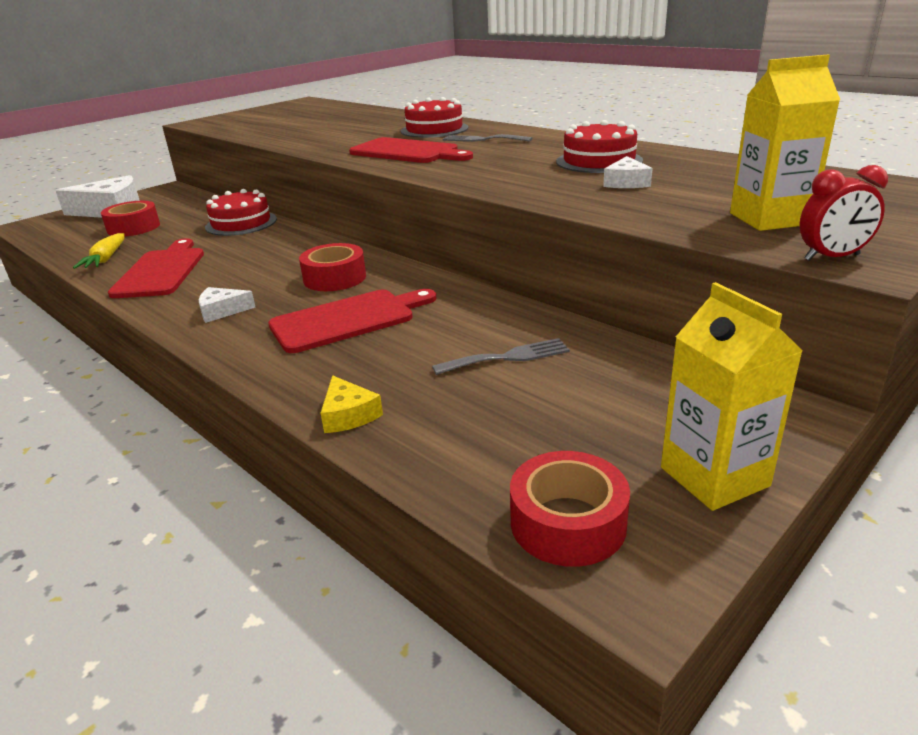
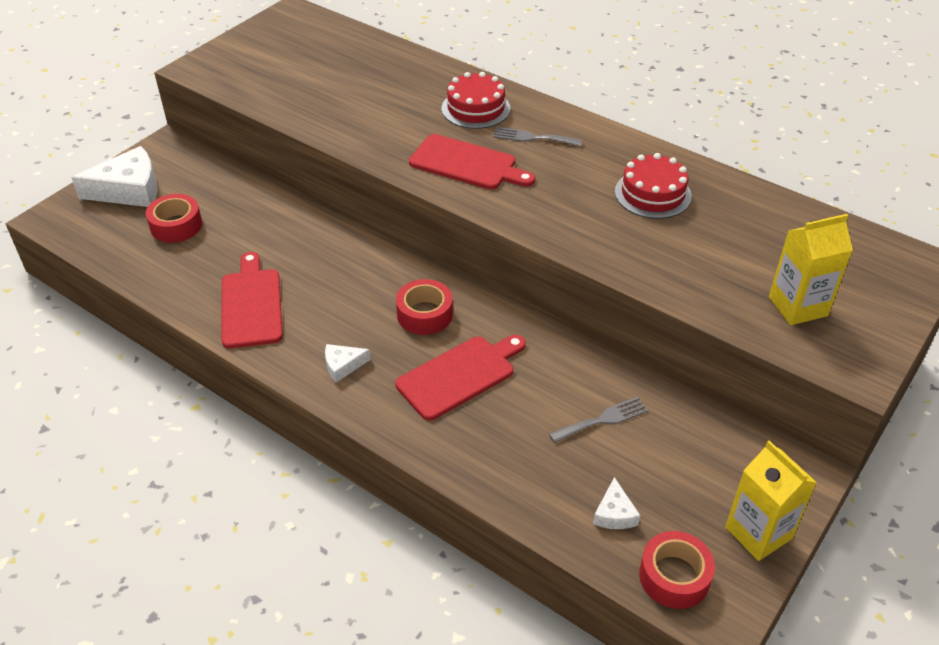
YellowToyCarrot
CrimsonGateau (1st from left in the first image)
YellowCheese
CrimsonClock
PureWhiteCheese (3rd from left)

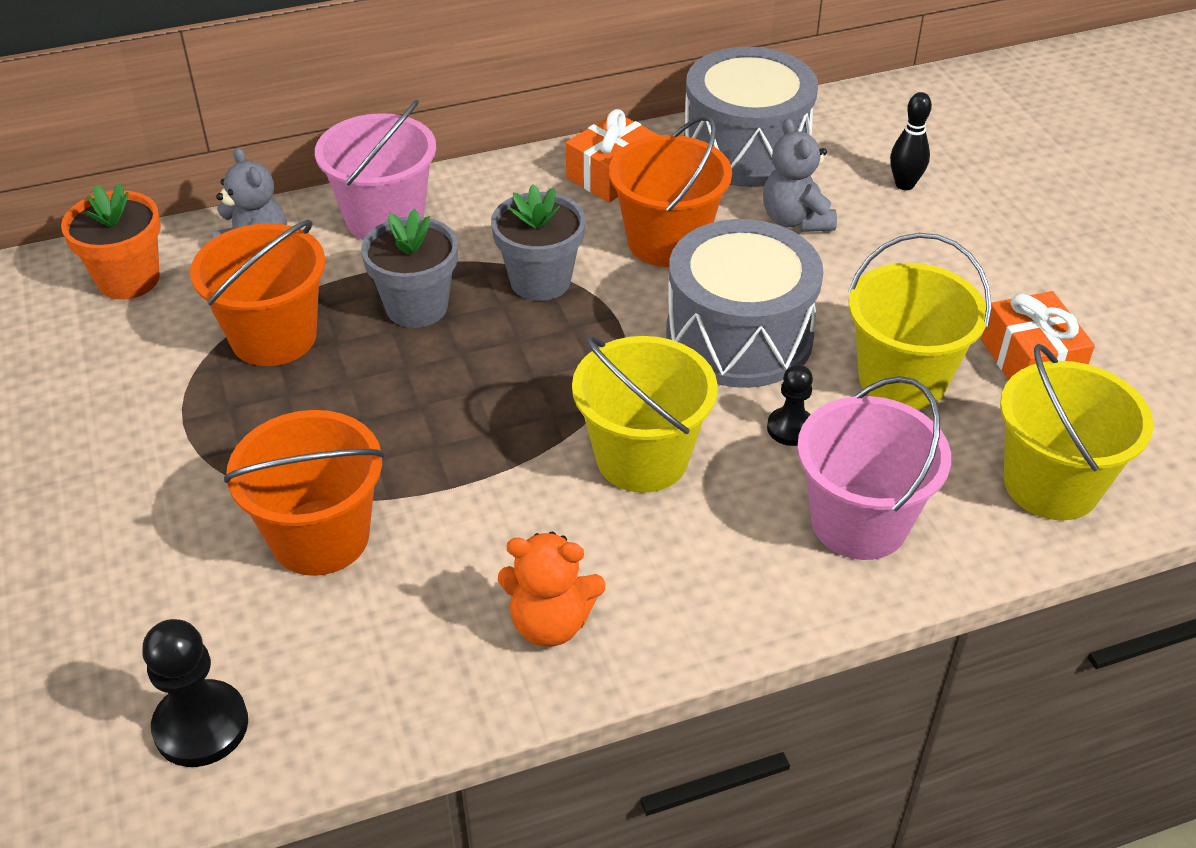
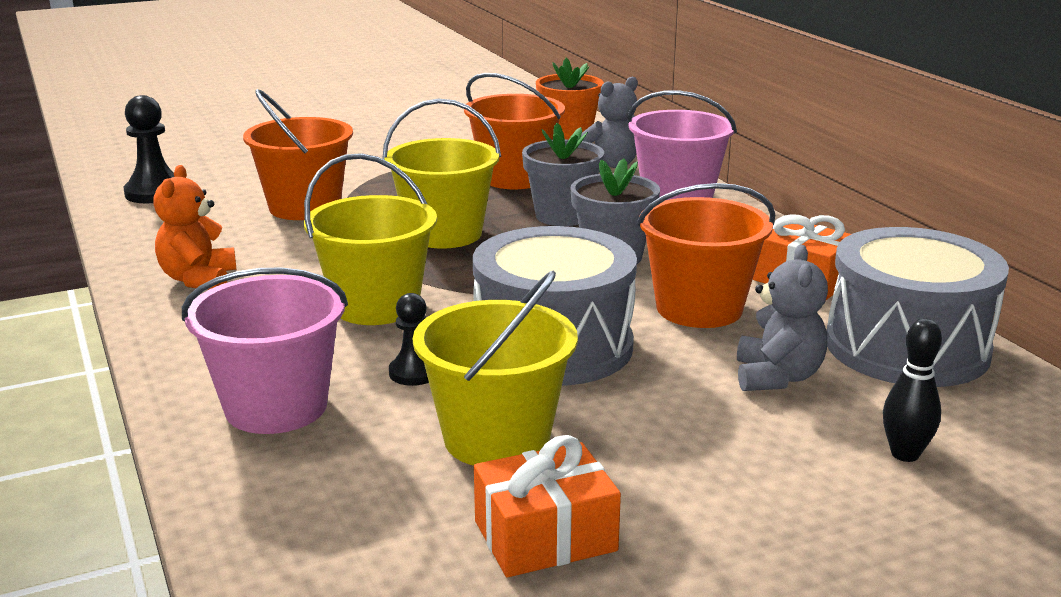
YellowSandBucket (2nd from left)
AshGreyTeddyBear (2nd from left)

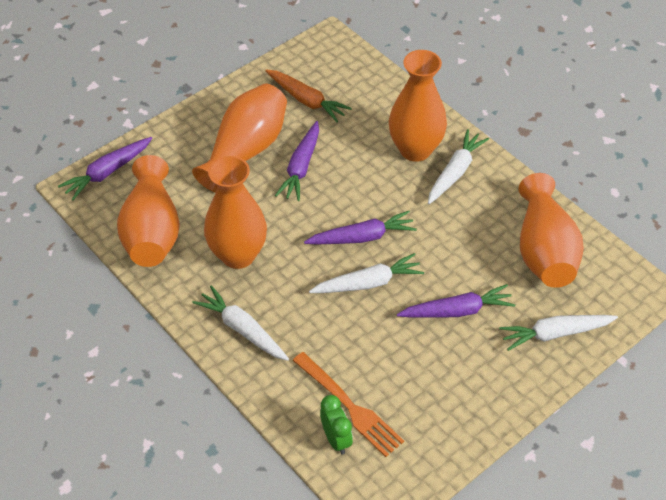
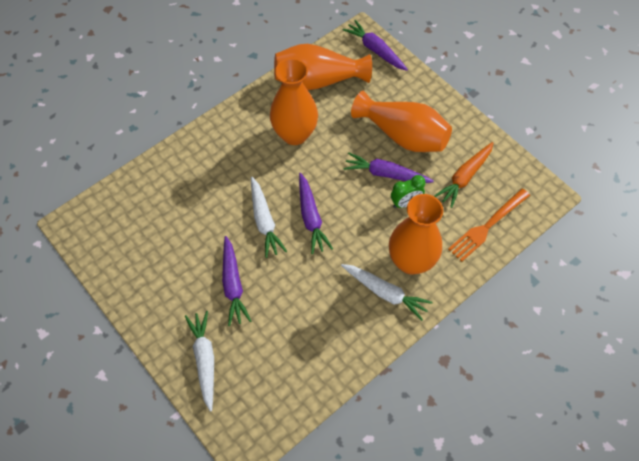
PureWhiteToyCarrot (1st from left in the first image)
OrangeColouredTallVase (5th from left in the first image)
OrangeColouredDinnerFork
LeafGreenClock

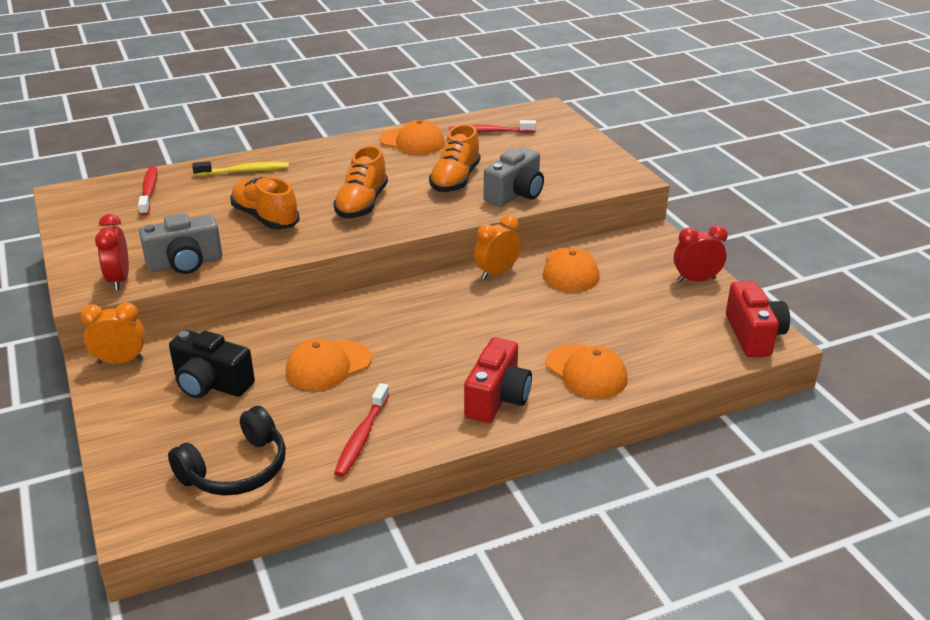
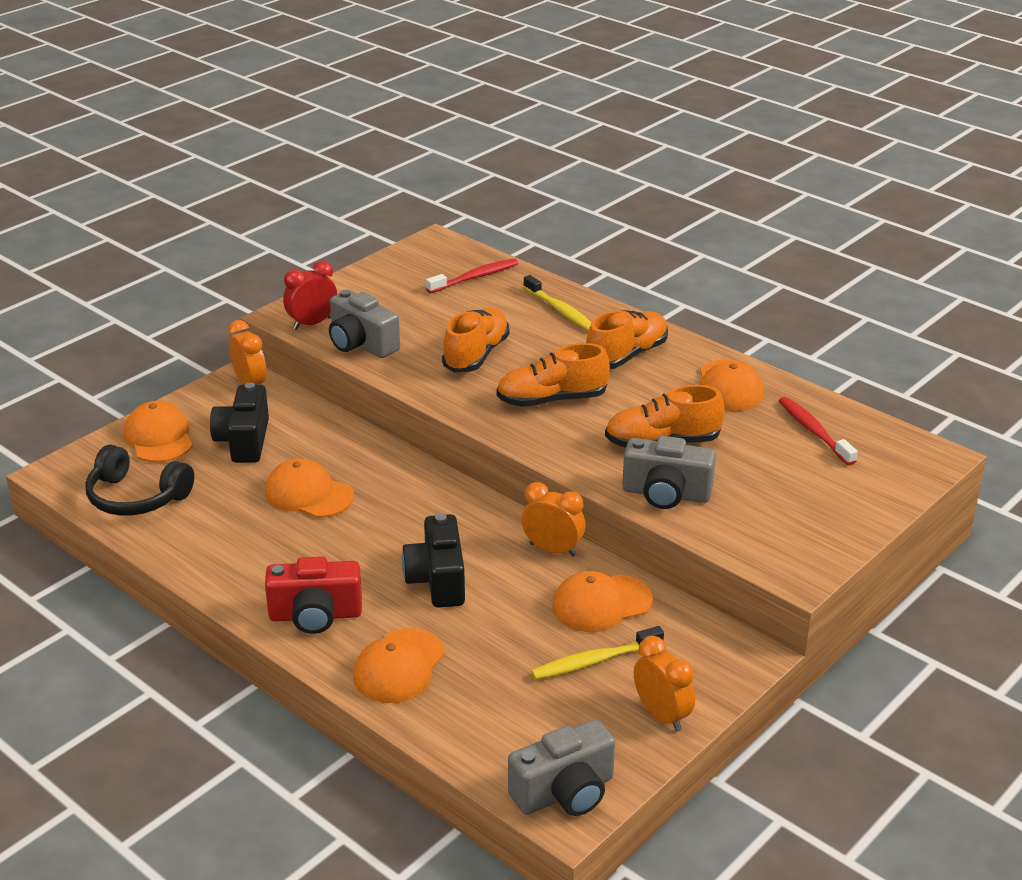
CrimsonDentalBrush (2nd from left in the first image)
OrangeColouredCap (1st from left)
JetBlackCamera (2nd from left)
YellowDentalBrush (2nd from left)
OrangeColouredShoe (3rd from left)
OrangeColouredClock (3rd from left)
AshGreyCamera (2nd from left)

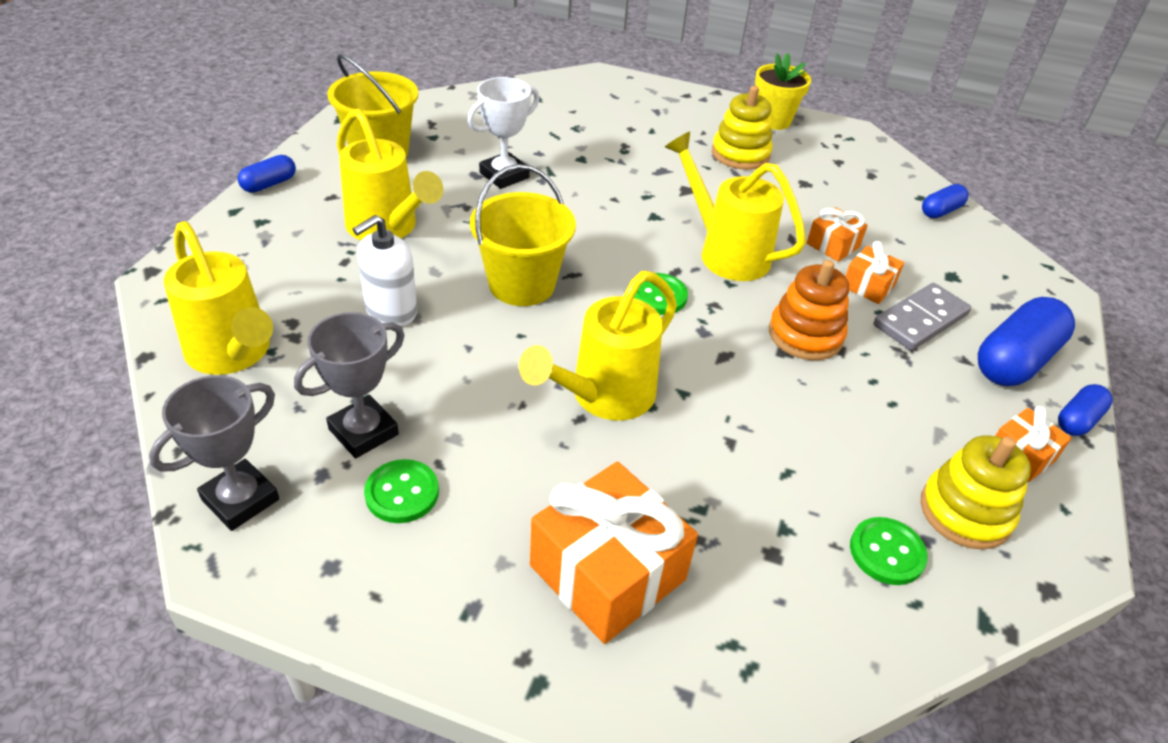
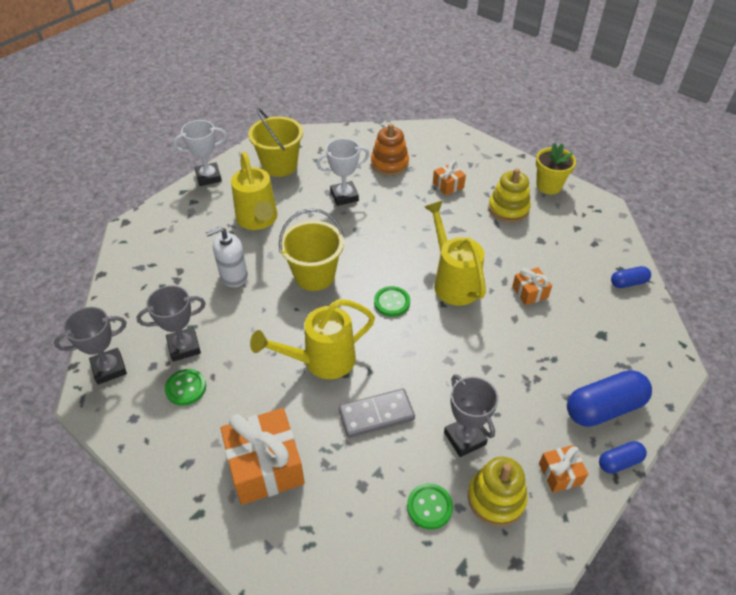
YellowWateringCan (1st from left in the first image)
AshGreyPrizeCup (3rd from left)
OrangeColouredStackingToy
OrangeColouredPresent (2nd from left)
AshGreyDominoTile
PureWhitePrizeCup (1st from left)

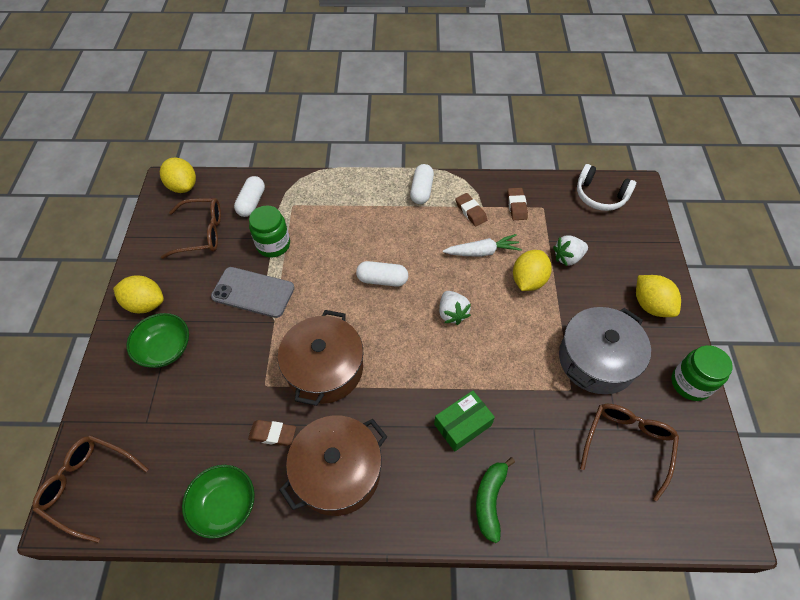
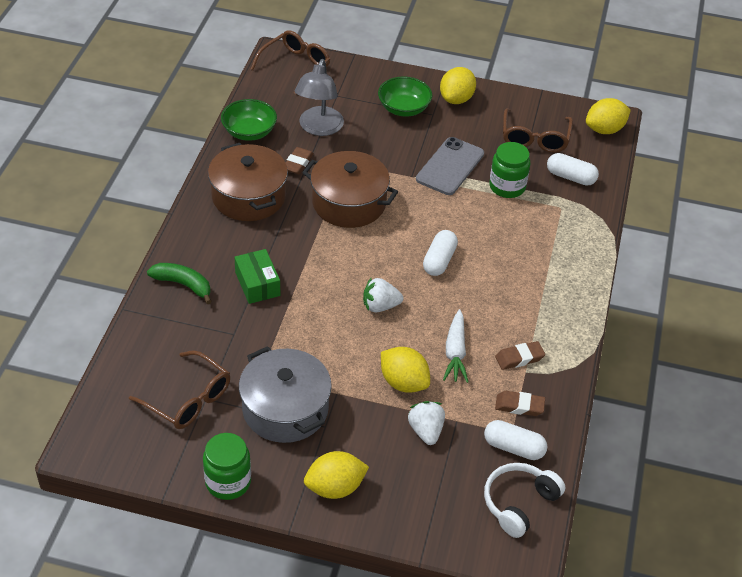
AshGreyReadingLamp
PureWhitePill (2nd from left)

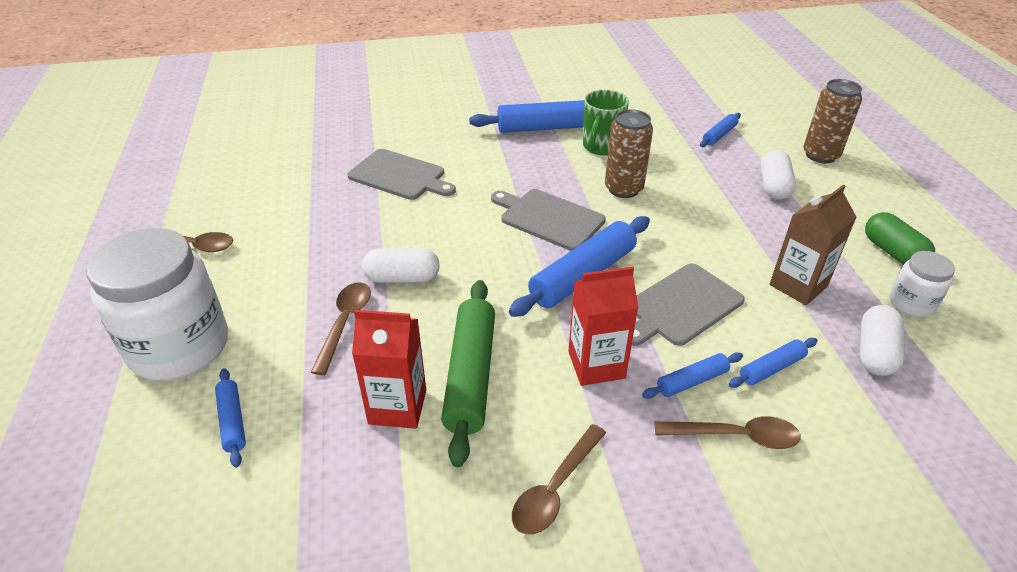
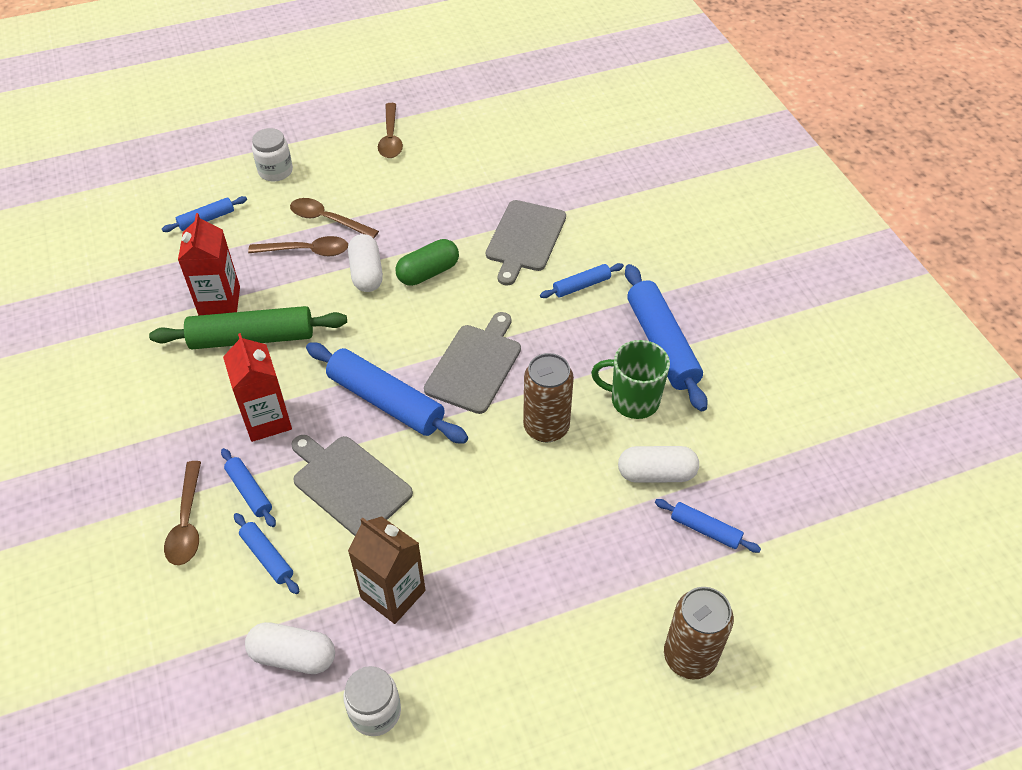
RoyalBlueDoughRoller (5th from left)
DarkBrownTeaspoon (3rd from left)
PureWhitePill (3rd from left)
LeafGreenPill
PureWhitePreserveJar (1st from left)

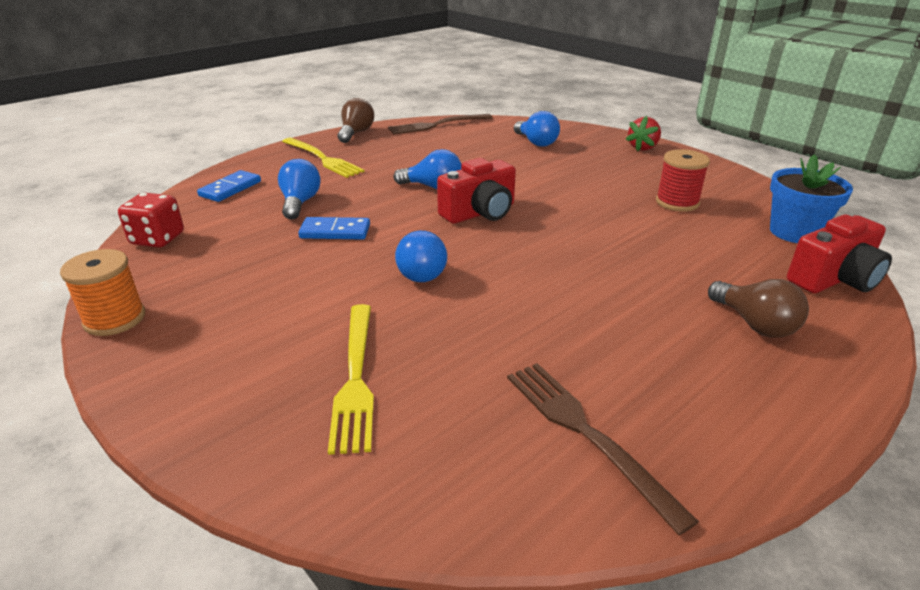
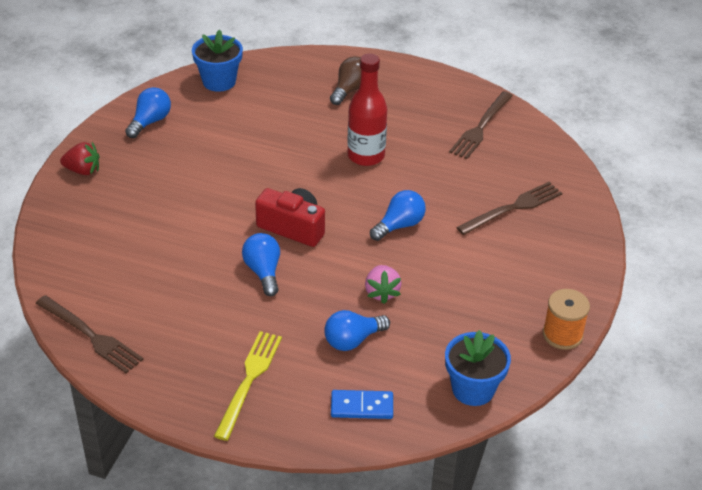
DarkBrownLightBulb (1st from left in the first image)
CrimsonBobbin
CrimsonCamera (2nd from left in the first image)
CrimsonDrinkBottle
RoyalBlueLightBulb (1st from left)
RoyalBluePottedPlant (2nd from left)
PinkBerry
DarkBrownDinnerFork (3rd from left)

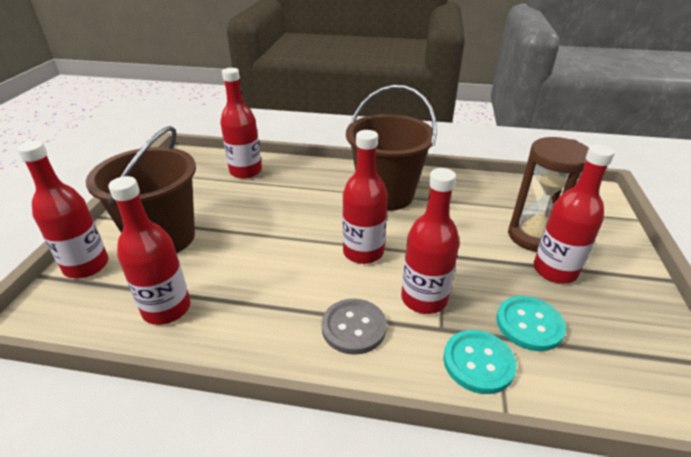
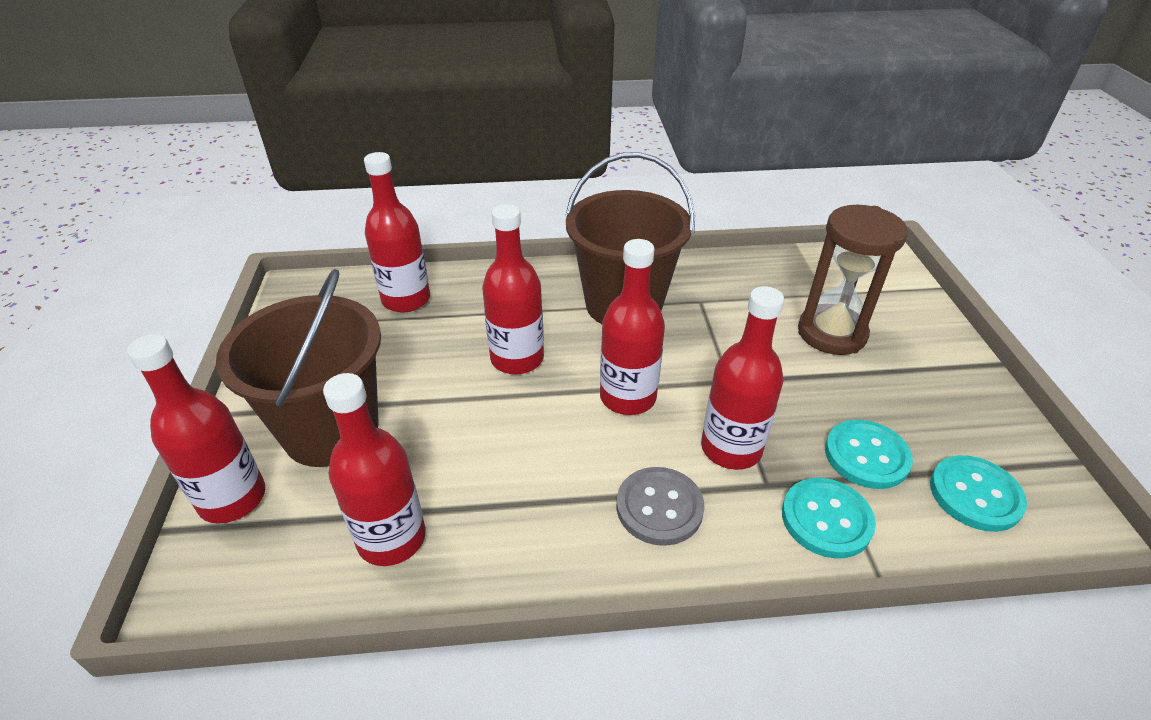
AquaSewingButton (3rd from left)
CrimsonDrinkBottle (4th from left)

